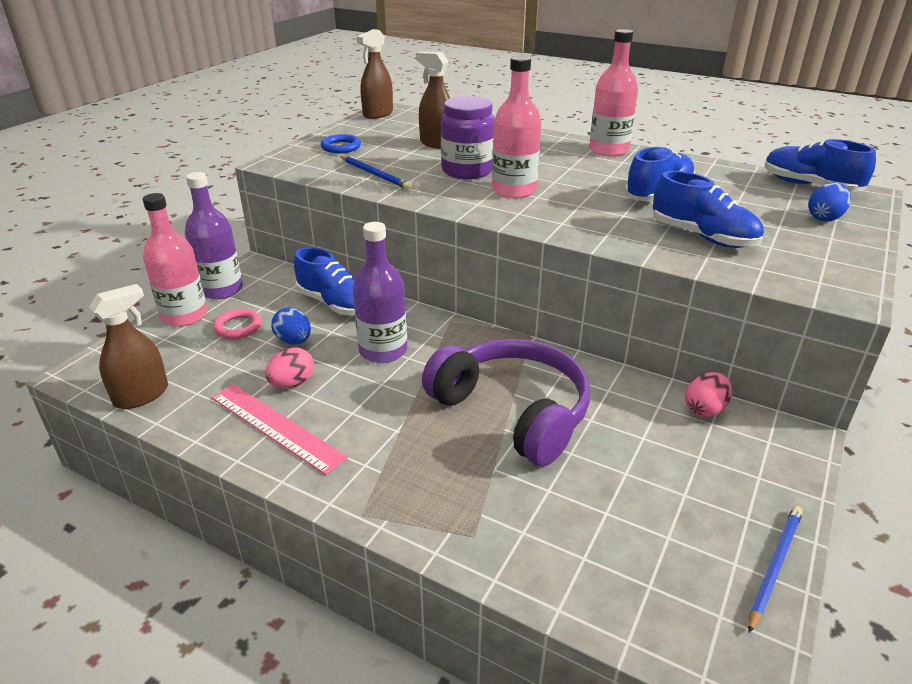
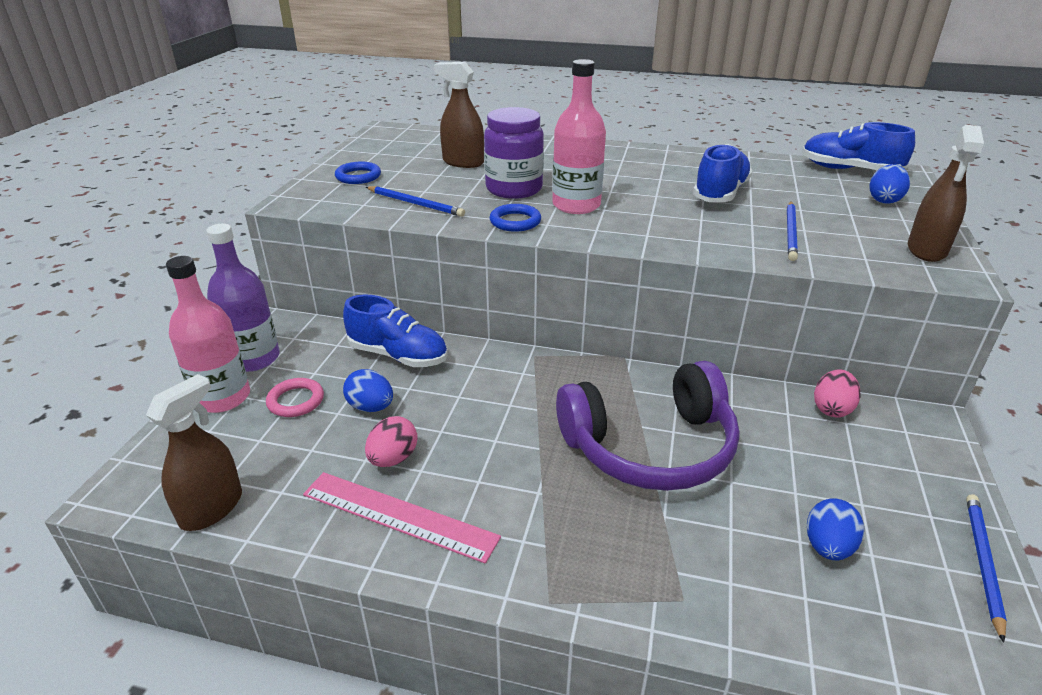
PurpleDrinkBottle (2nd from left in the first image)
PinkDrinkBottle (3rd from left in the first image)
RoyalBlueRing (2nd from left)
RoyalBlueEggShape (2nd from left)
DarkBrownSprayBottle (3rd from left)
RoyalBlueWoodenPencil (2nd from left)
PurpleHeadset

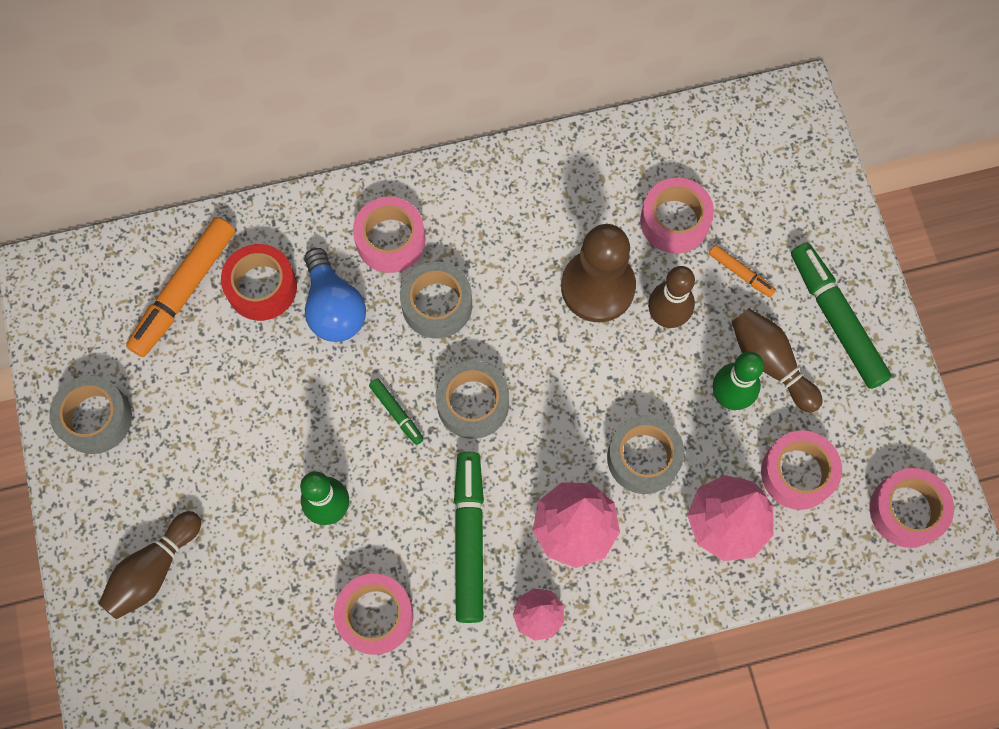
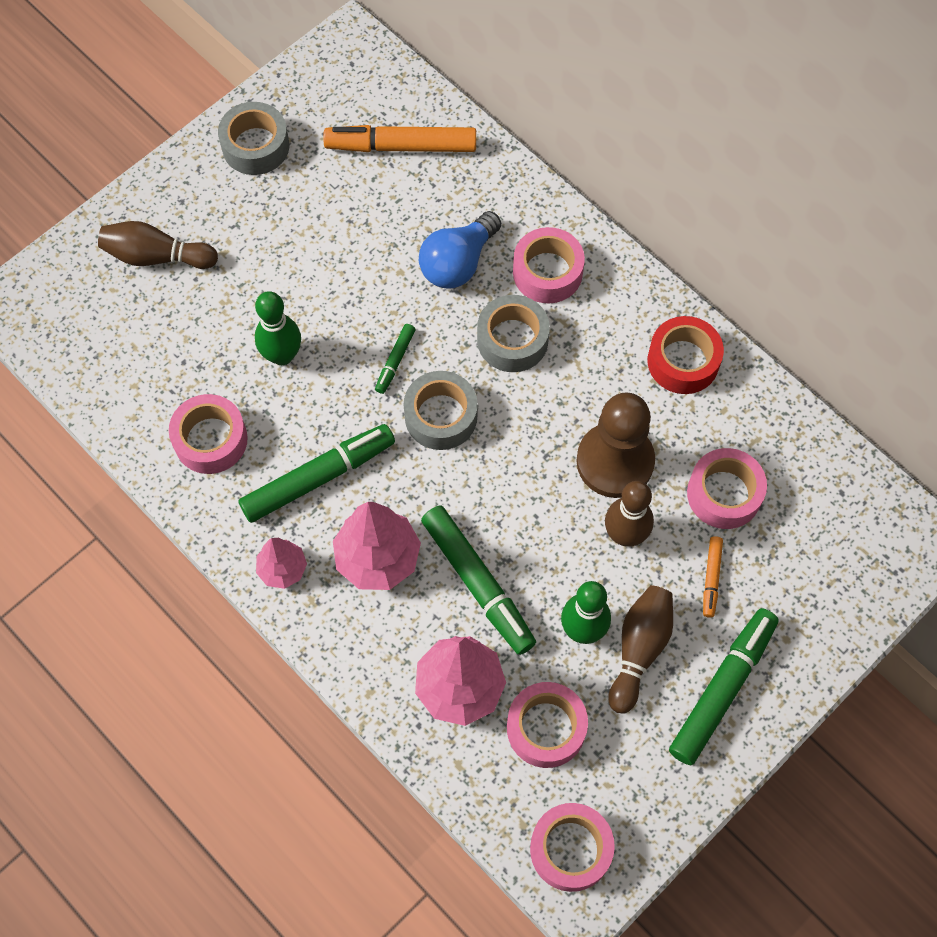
CrimsonRollOfTape
LeafGreenMarker (3rd from left)

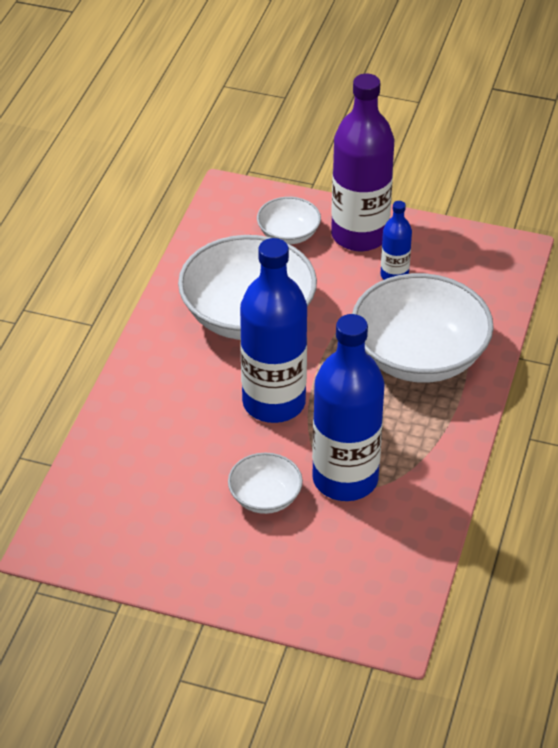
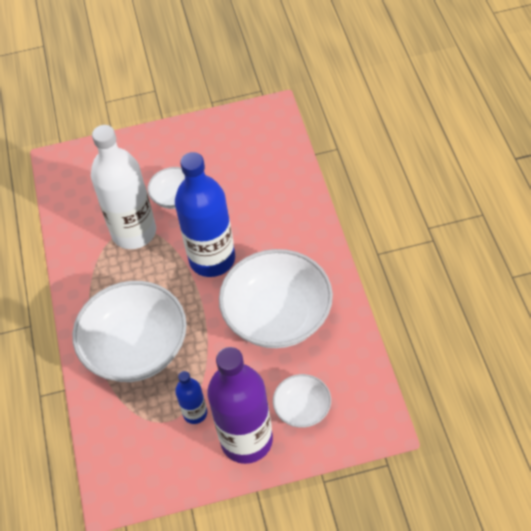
PureWhiteDrinkBottle

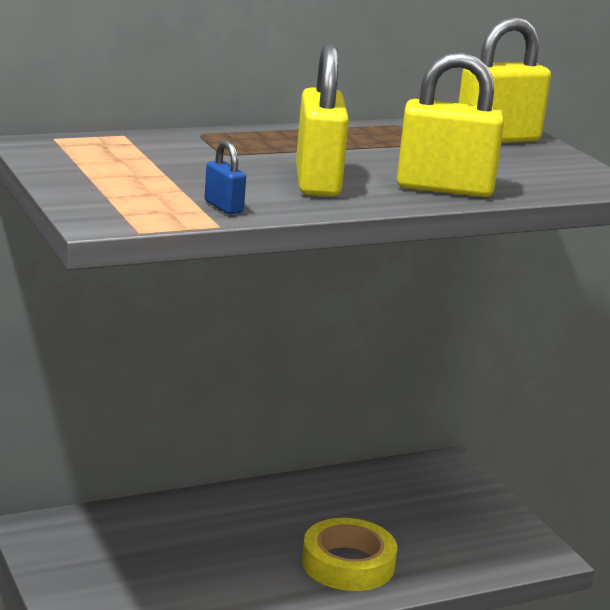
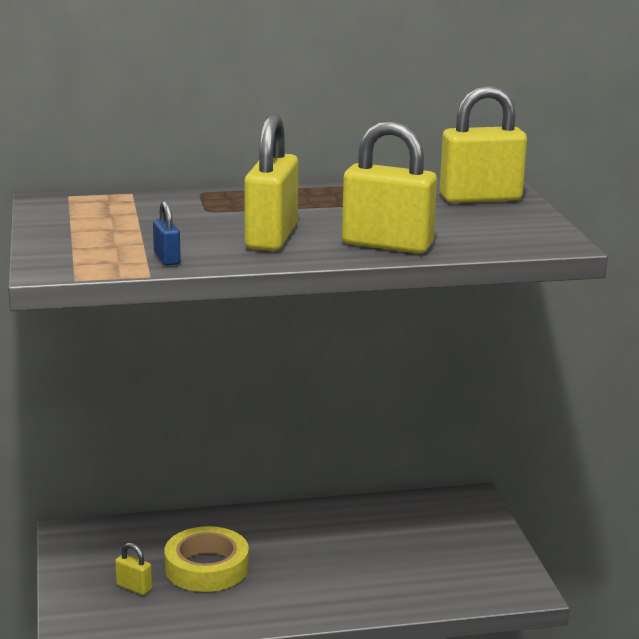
YellowPadlock (1st from left)
YellowRollOfTape

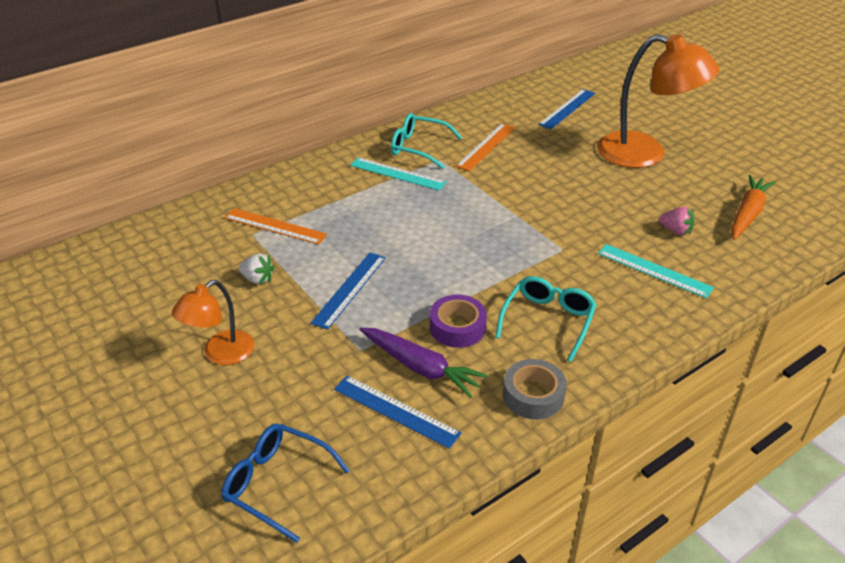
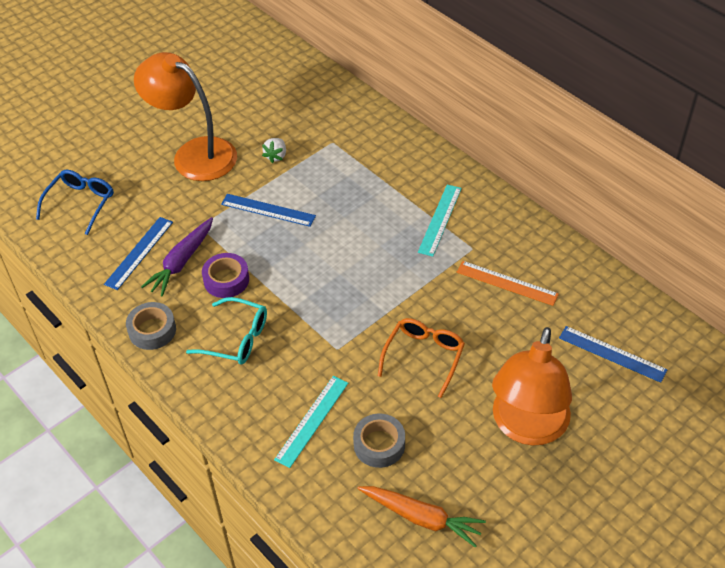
OrangeColouredStraightedge (1st from left in the first image)
AquaEyeglasses (1st from left in the first image)
OrangeColouredEyeglasses
AshGreyRollOfTape (2nd from left)
OrangeColouredReadingLamp (1st from left)

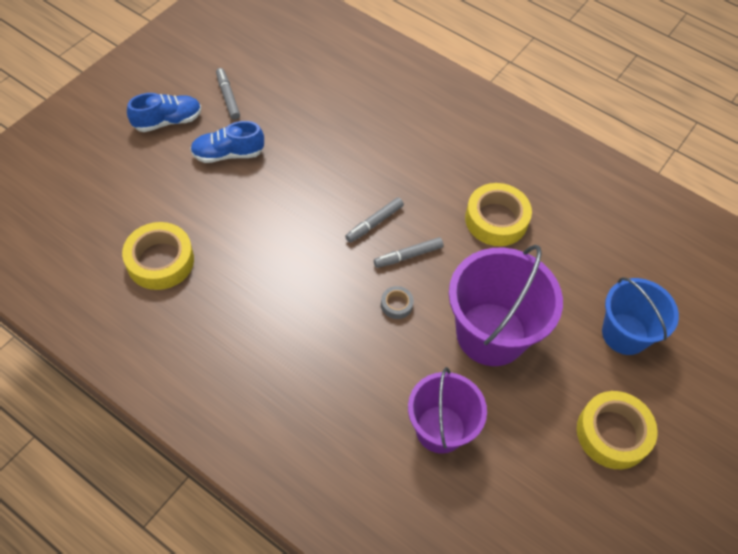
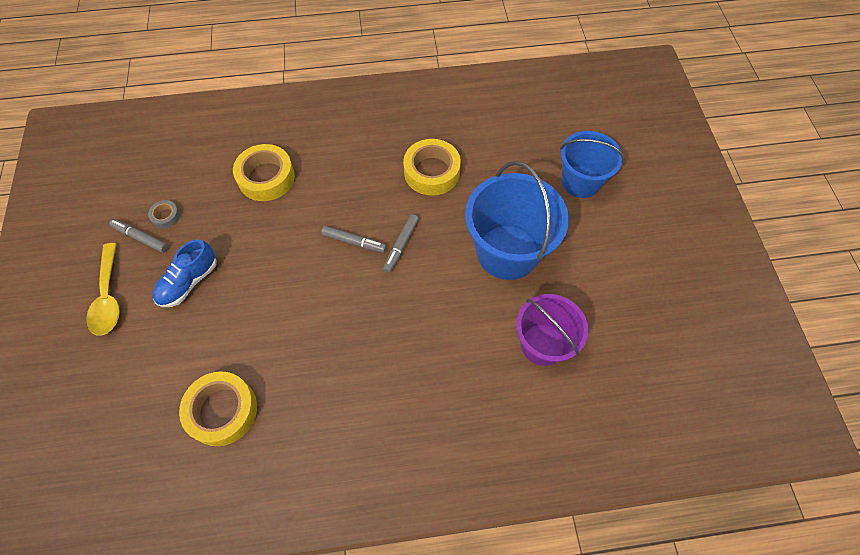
AshGreyRollOfTape
YellowRollOfTape (2nd from left)
YellowTeaspoon
RoyalBlueSandBucket (1st from left)
AshGreyMarker (2nd from left)

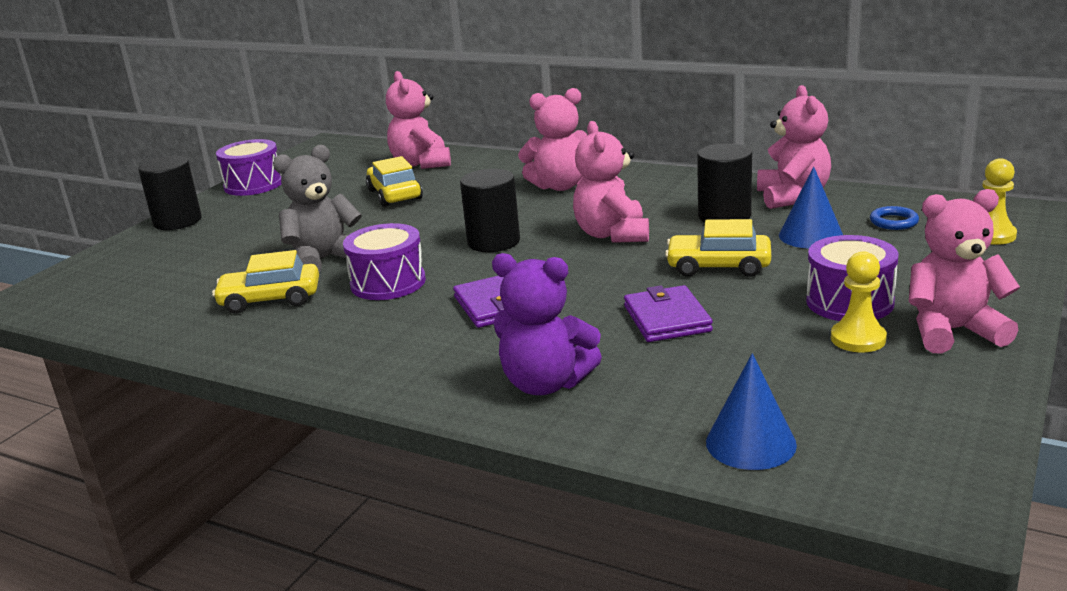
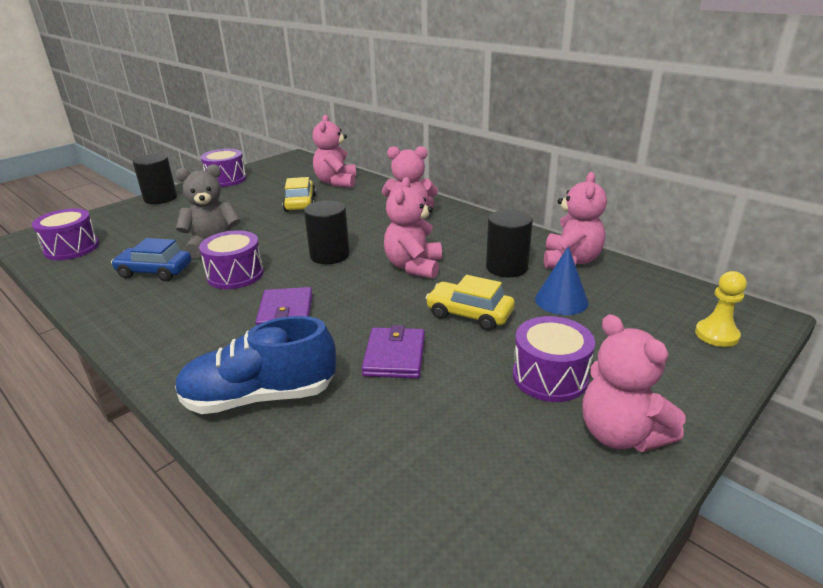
RoyalBlueConeShape (1st from left in the first image)
YellowPawn (1st from left in the first image)
RoyalBlueRing
PurpleToyDrum (1st from left)
RoyalBlueShoe
RoyalBlueToyCar
PinkTeddyBear (5th from left)

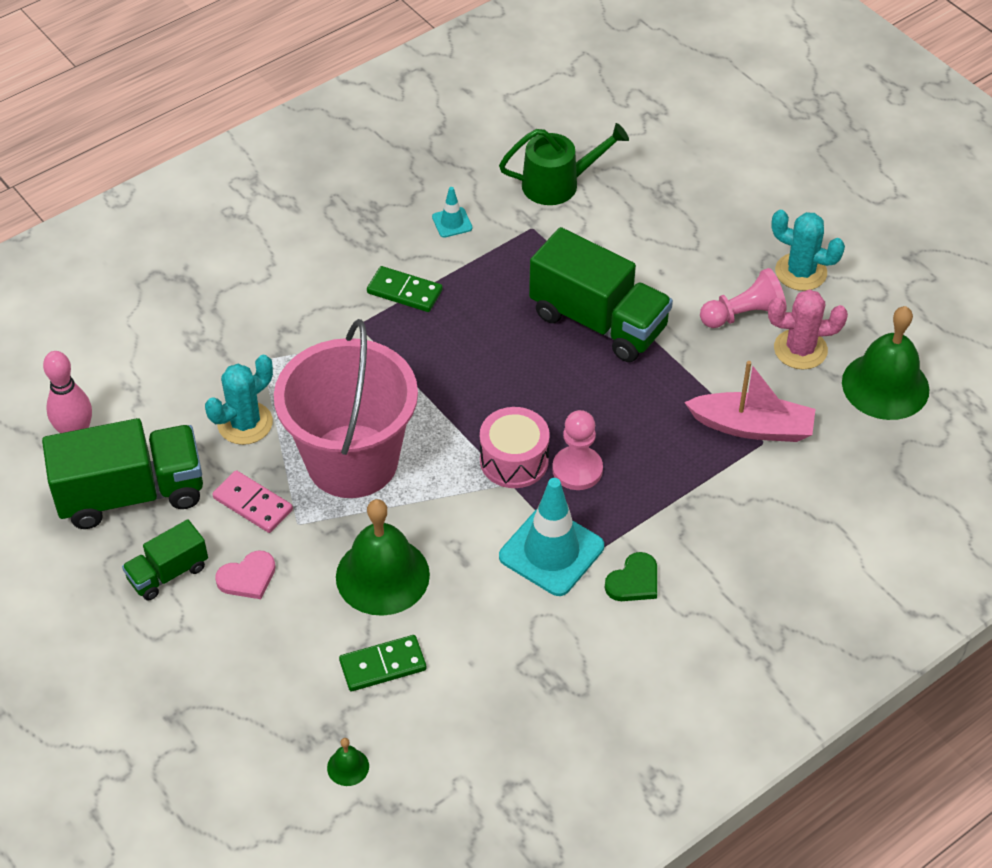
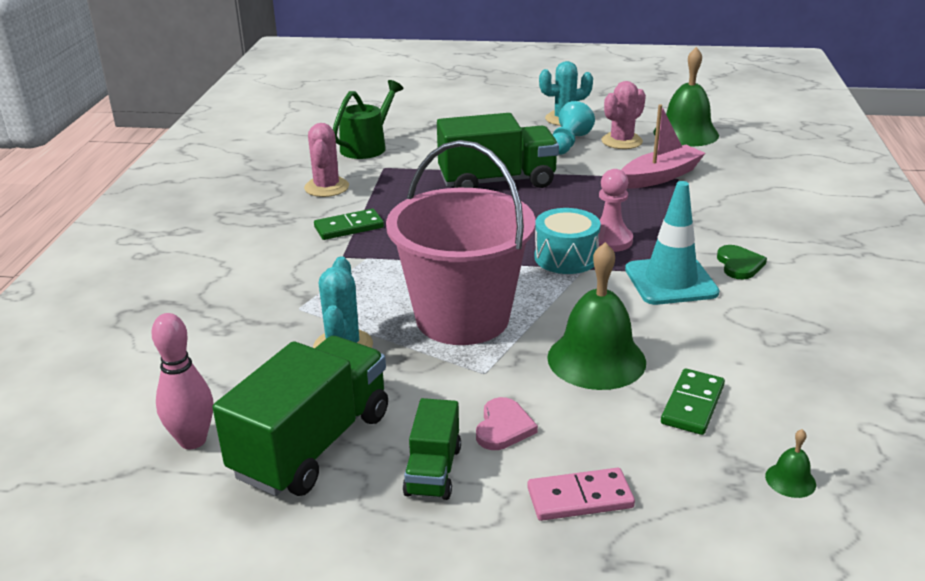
PinkDominoTile
PinkSaguaroCactus (1st from left)
AquaToyDrum
AquaPawn

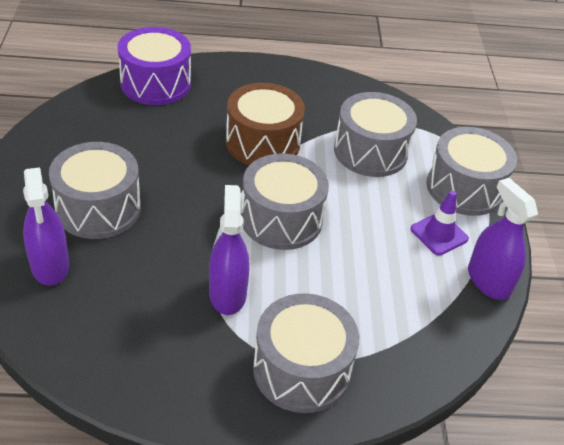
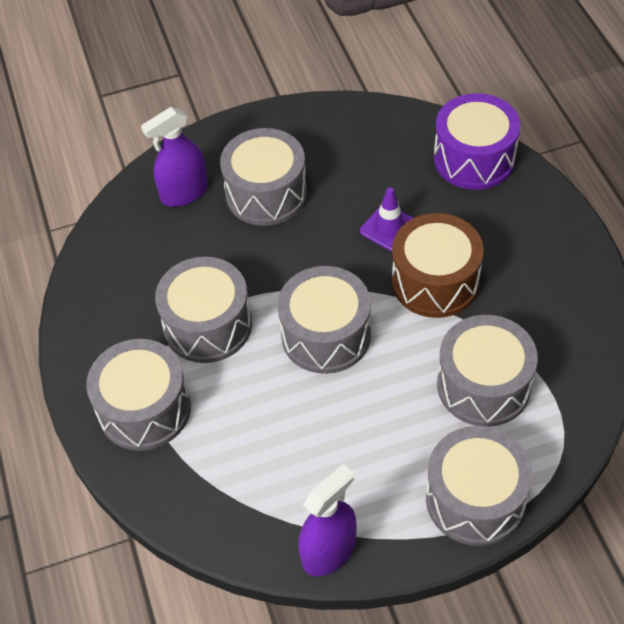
PurpleSafetyCone
AshGreyToyDrum (2nd from left)

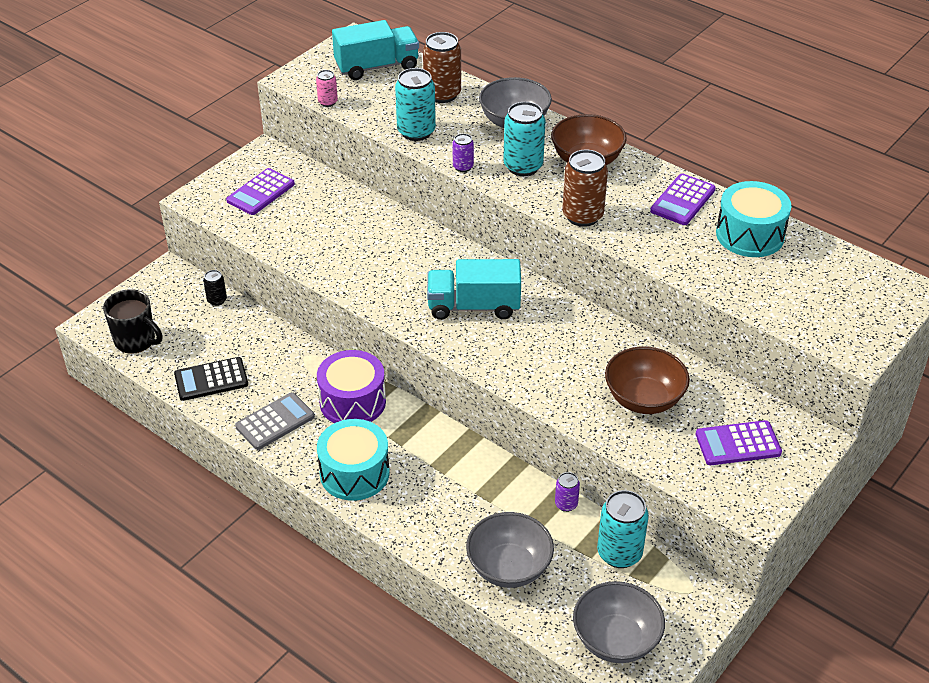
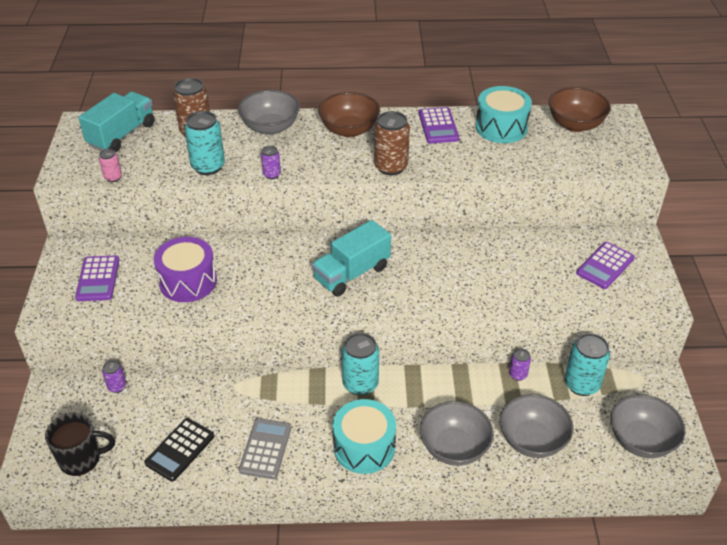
AshGreyServingBowl (2nd from left)
PurpleToyDrum
AquaSodaCan (2nd from left)
DarkBrownServingBowl (2nd from left)
PurpleSodaCan (1st from left)

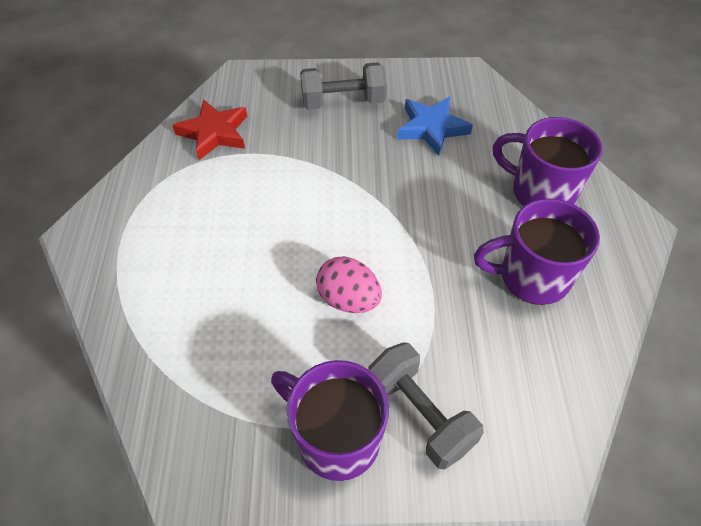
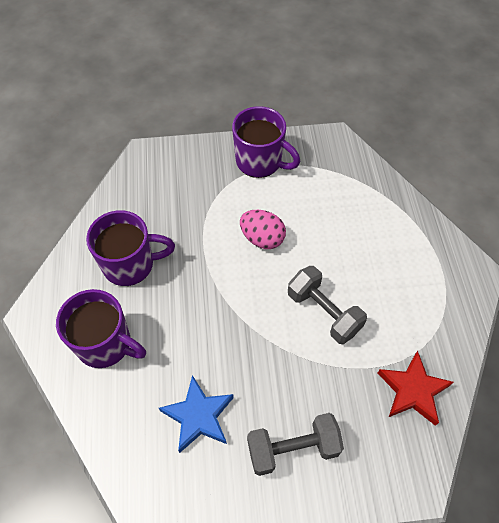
AshGreyHandWeight (2nd from left)

